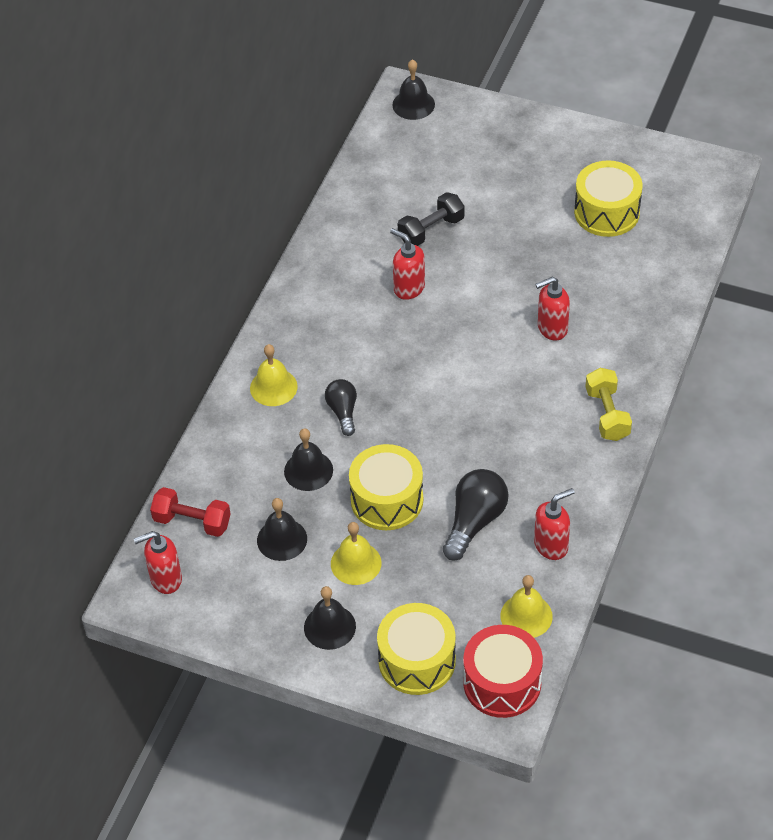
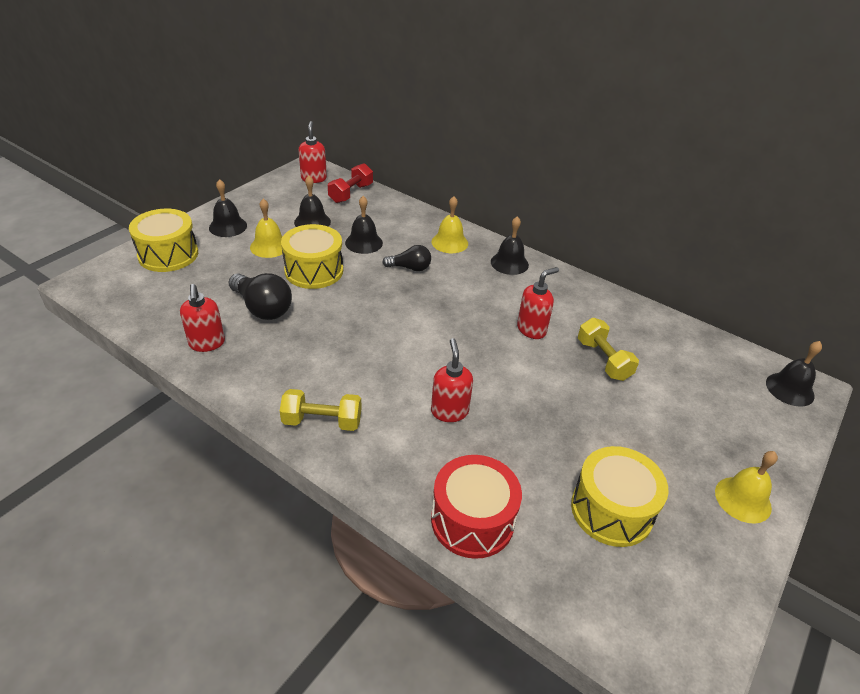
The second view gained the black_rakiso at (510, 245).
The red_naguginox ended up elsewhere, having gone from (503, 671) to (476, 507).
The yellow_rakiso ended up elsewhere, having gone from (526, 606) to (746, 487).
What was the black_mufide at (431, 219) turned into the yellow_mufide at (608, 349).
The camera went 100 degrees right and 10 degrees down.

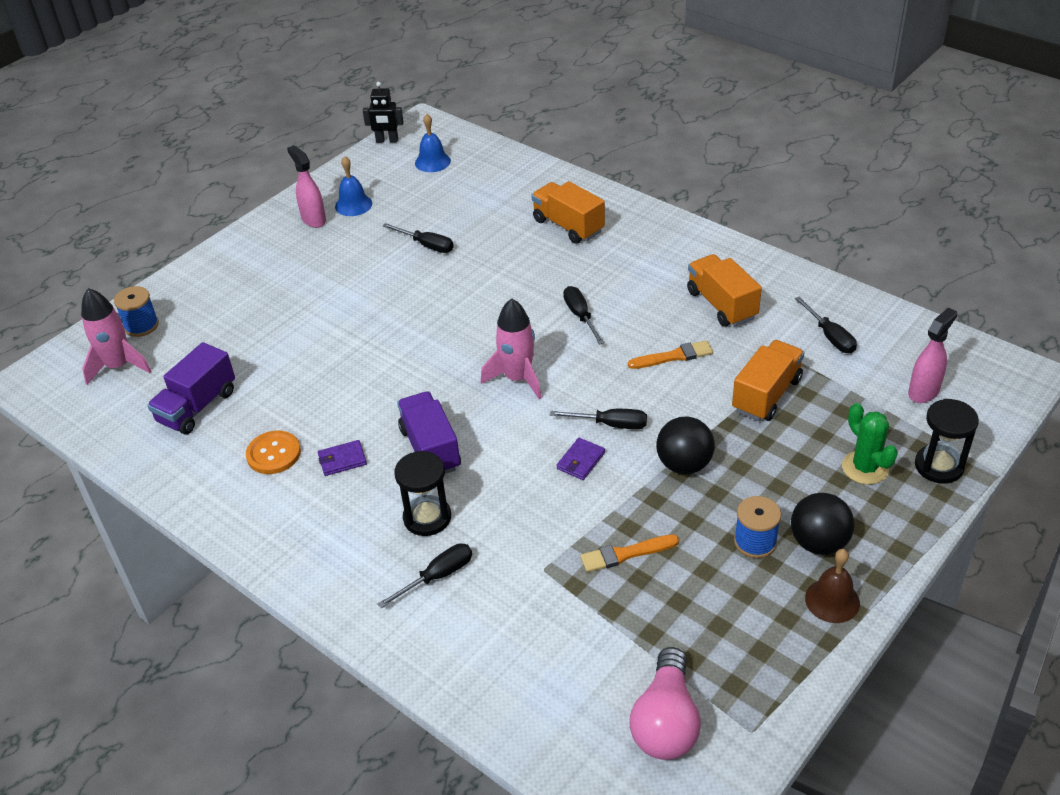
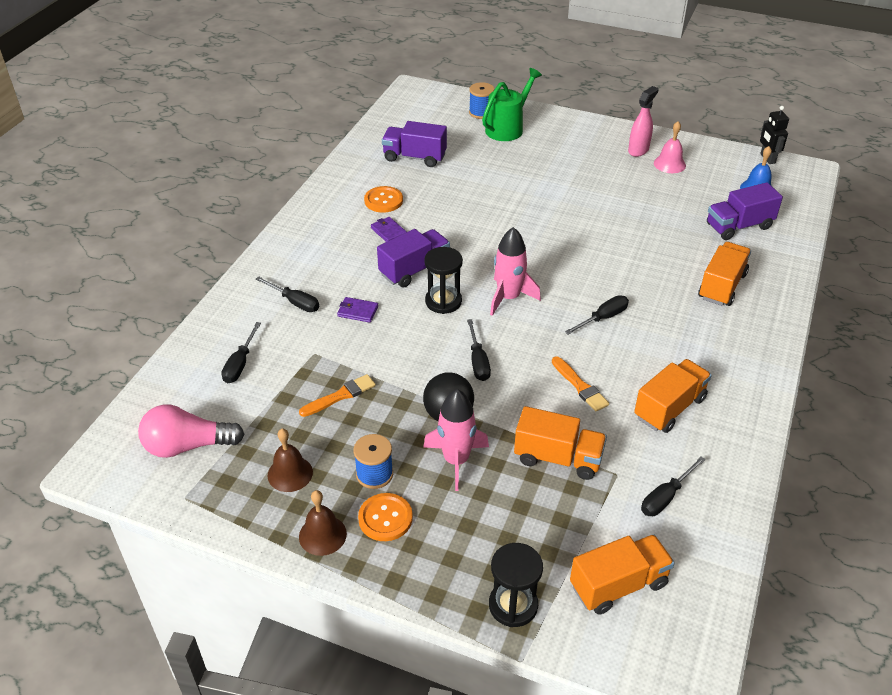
The second view lost the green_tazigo at (870, 444).
The second view gained the brown_rakiso at (290, 460).
The second view gained the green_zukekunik at (512, 104).
The second view gained the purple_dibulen at (745, 211).
The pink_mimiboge ended up elsewhere, having gone from (116, 336) to (456, 440).
The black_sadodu ended up elsewhere, having gone from (418, 238) to (241, 352).
The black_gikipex ended up elsewhere, having gone from (422, 493) to (443, 280).
The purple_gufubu ended up elsewhere, having gone from (581, 459) to (357, 310).
Where the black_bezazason stood at (823, 524), the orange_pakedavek came to stand at (385, 517).
Where the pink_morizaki stood at (932, 355), the orange_dibulen came to stand at (622, 574).
What was the blue_rakiso at (353, 186) turned into the pink_rakiso at (670, 147).
The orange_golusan at (629, 553) ended up facing another way, 90 degrees clockwise from before.
The camera went 70 degrees right and 0 degrees up.

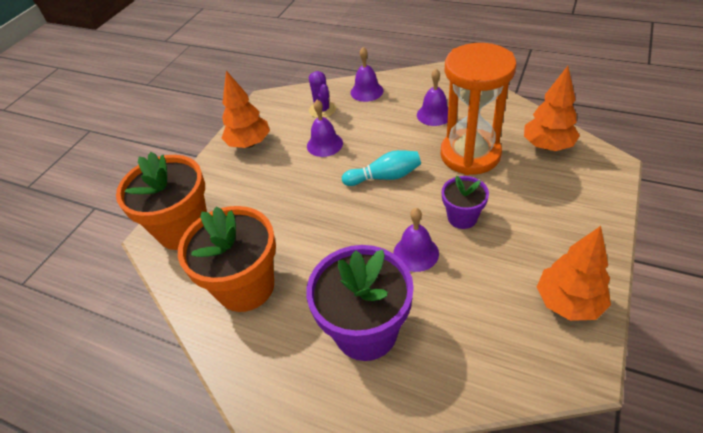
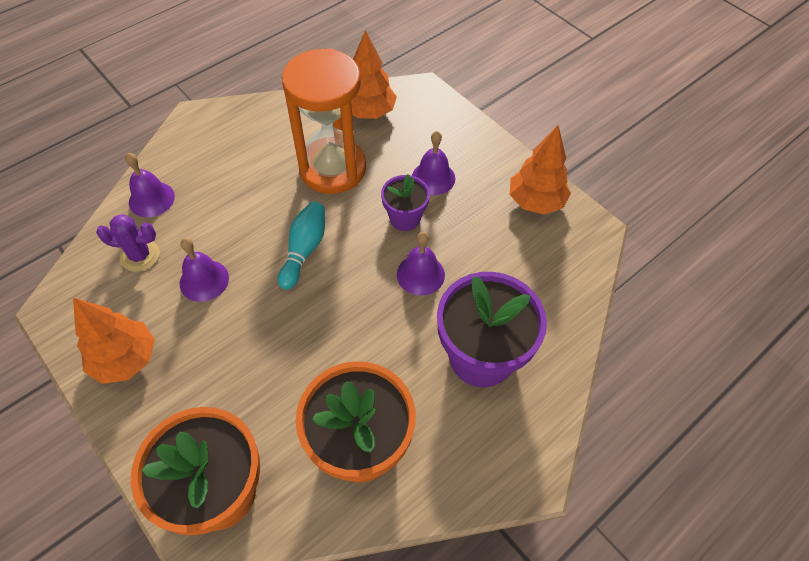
The purple_rakiso ended up elsewhere, having gone from (432, 97) to (433, 163).
The camera went 70 degrees left and 10 degrees up.

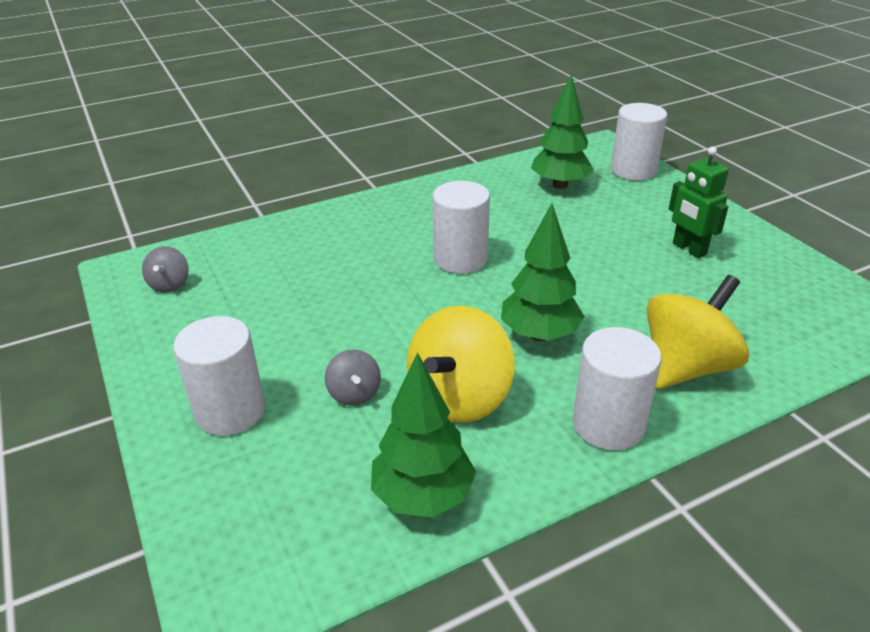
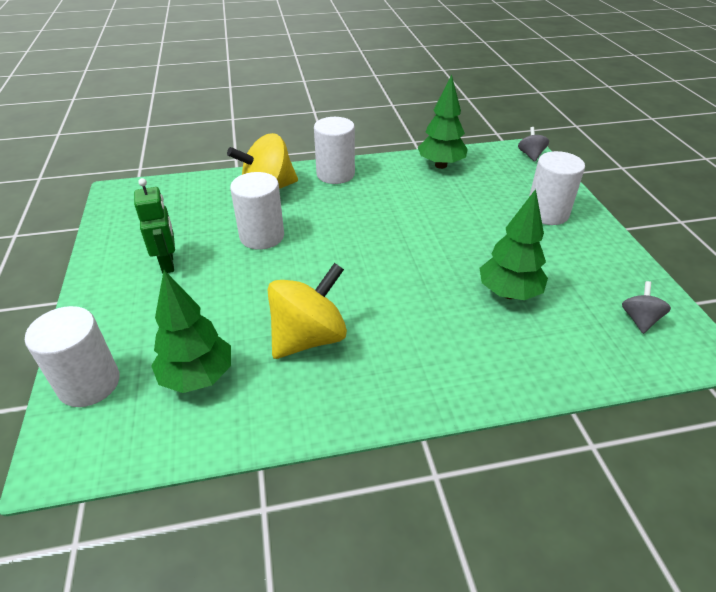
The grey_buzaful ended up elsewhere, having gone from (353, 377) to (533, 144).
The yellow_buzaful ended up elsewhere, having gone from (461, 364) to (307, 311).
The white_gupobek ended up elsewhere, having gone from (461, 227) to (257, 211).
The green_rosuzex ended up elsewhere, having gone from (543, 272) to (514, 244).
The camera went 165 degrees left and 5 degrees up.

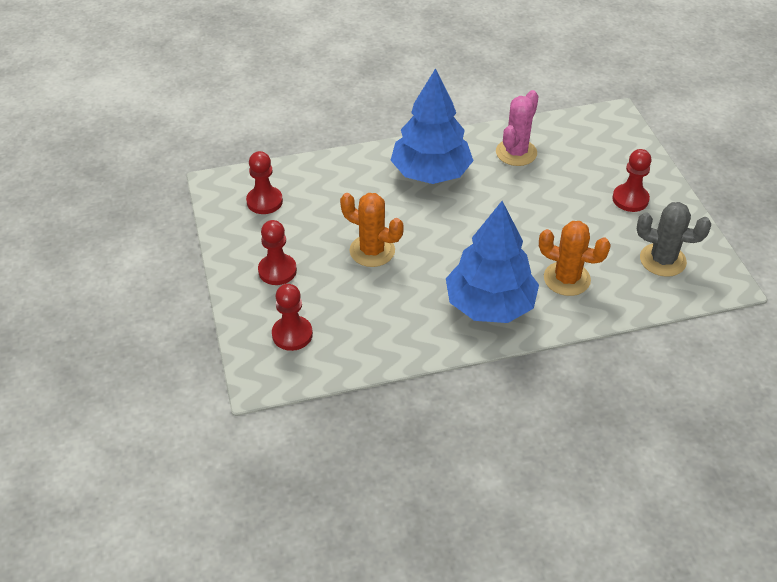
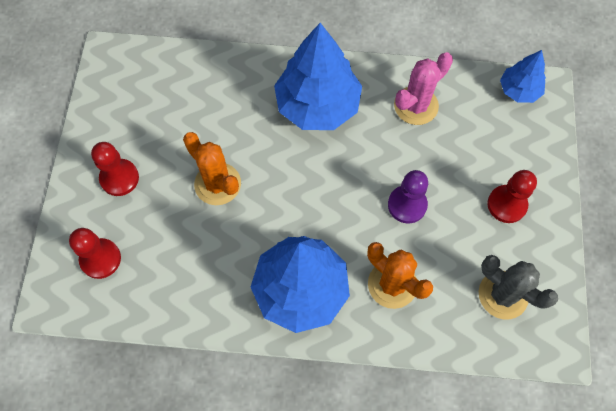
The second view lost the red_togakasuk at (264, 182).
The second view gained the purple_togakasuk at (408, 197).
The second view gained the blue_rosuzex at (523, 76).
The camera went 20 degrees right and 20 degrees up.

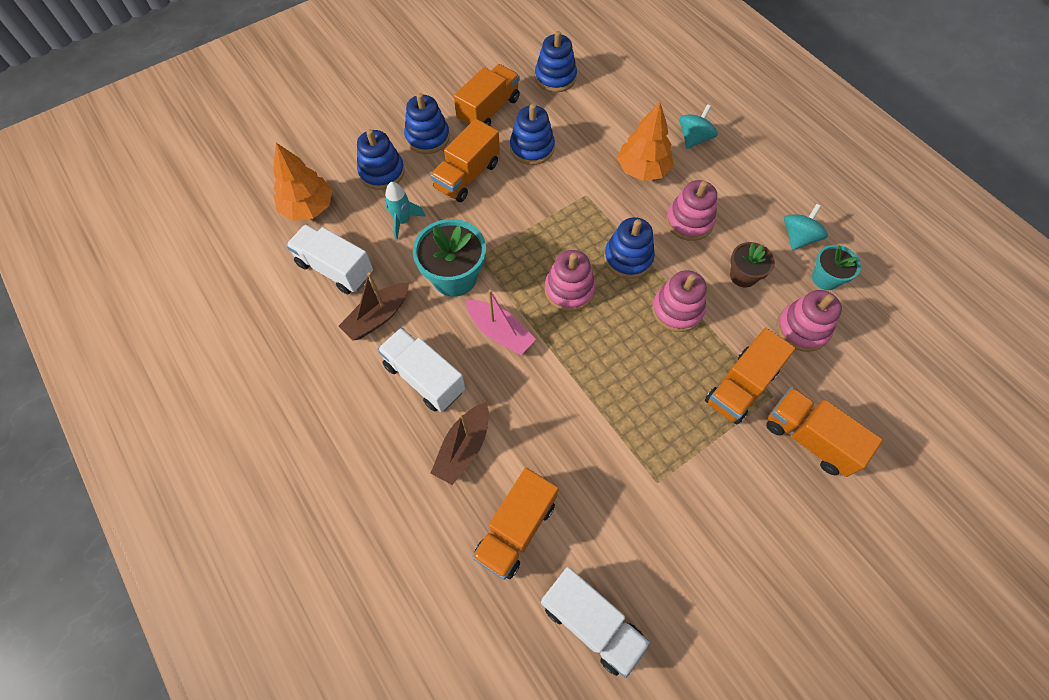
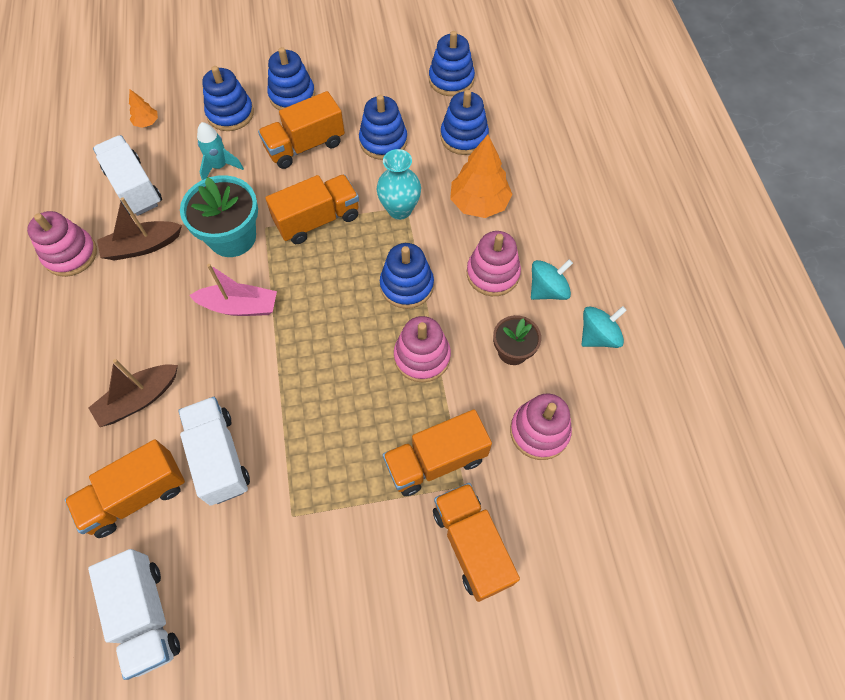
The second view lost the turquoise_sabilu at (836, 267).
The second view gained the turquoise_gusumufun at (399, 184).
The second view gained the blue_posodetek at (464, 122).
The white_dibulen ended up elsewhere, having gone from (421, 370) to (214, 451).
The orange_dibulen ended up elsewhere, having gone from (487, 95) to (312, 209).
The pink_posodetek ended up elsewhere, having gone from (570, 281) to (62, 244).
The turquoise_buzaful ended up elsewhere, having gone from (698, 126) to (552, 279).
The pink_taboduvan at (501, 322) ended up facing another way, 60 degrees counterclockwise from before.
The size of the orange_rosuzex at (302, 182) changed by a factor of 0.48.
The camera went 25 degrees right and 0 degrees up.

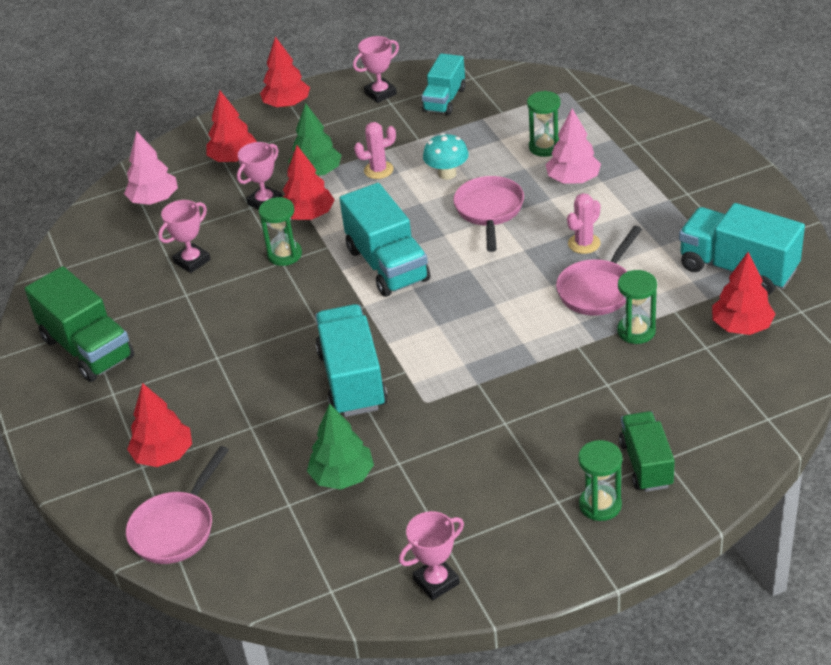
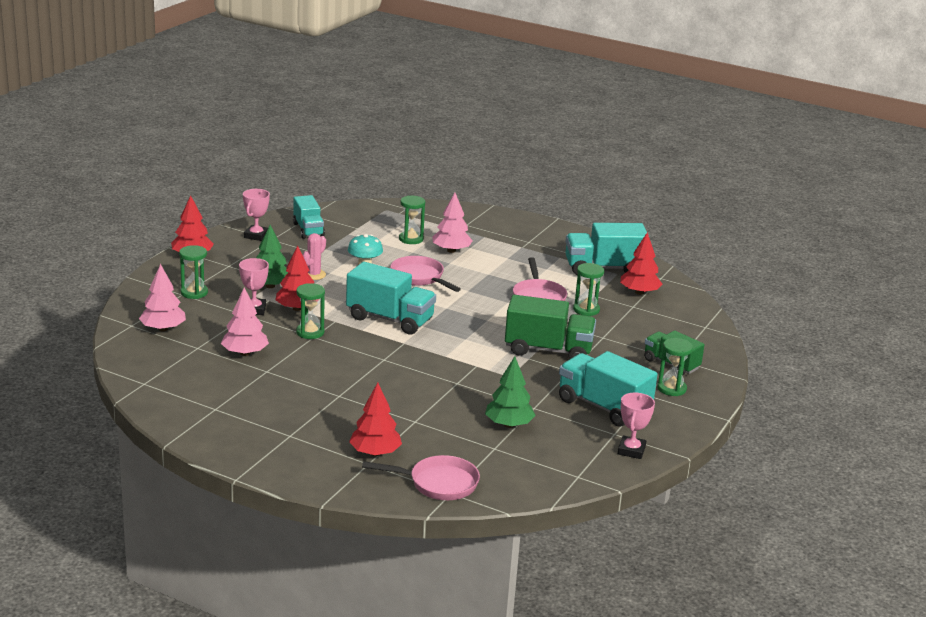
The second view lost the pink_tazigo at (583, 223).
The green_dibulen ended up elsewhere, having gone from (79, 324) to (550, 327).
The turquoise_dibulen ended up elsewhere, having gone from (351, 360) to (608, 389).
Where the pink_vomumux stood at (184, 236), the pink_rosuzex came to stand at (245, 322).
Where the red_rosuzex stood at (232, 126), the green_gikipex came to stand at (193, 272).
The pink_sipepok at (177, 505) ended up facing another way, 75 degrees counterclockwise from before.
The camera went 45 degrees left and 15 degrees down.

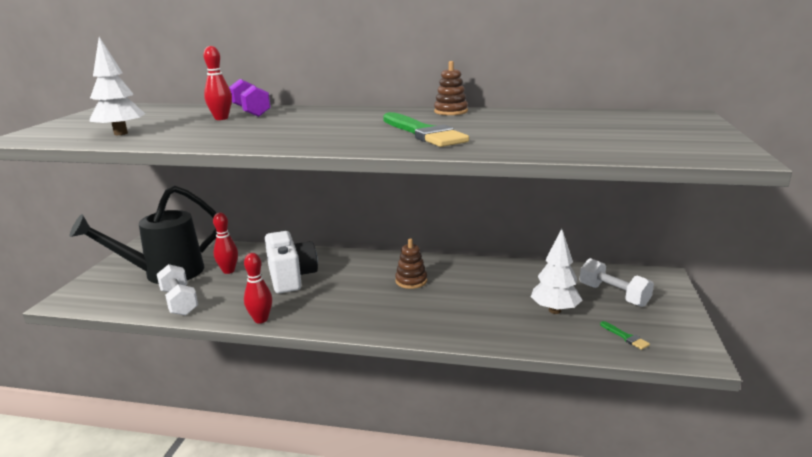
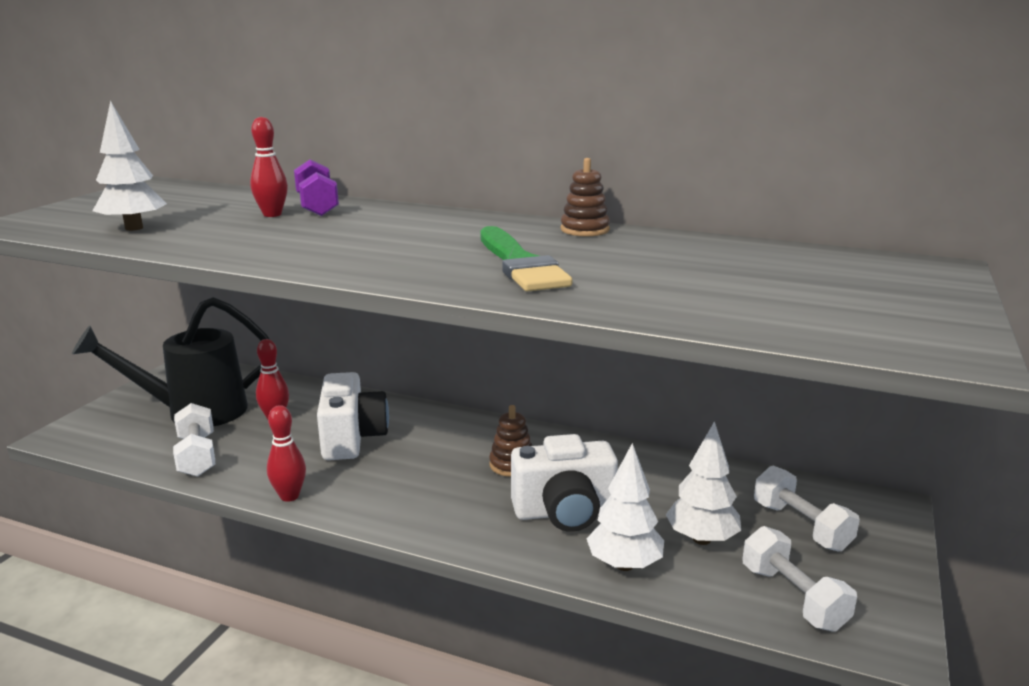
The second view gained the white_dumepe at (564, 483).
The second view gained the white_rosuzex at (625, 507).
Where the green_golusan stood at (625, 335), the white_mufide came to stand at (800, 578).
The camera went 10 degrees right and 0 degrees up.

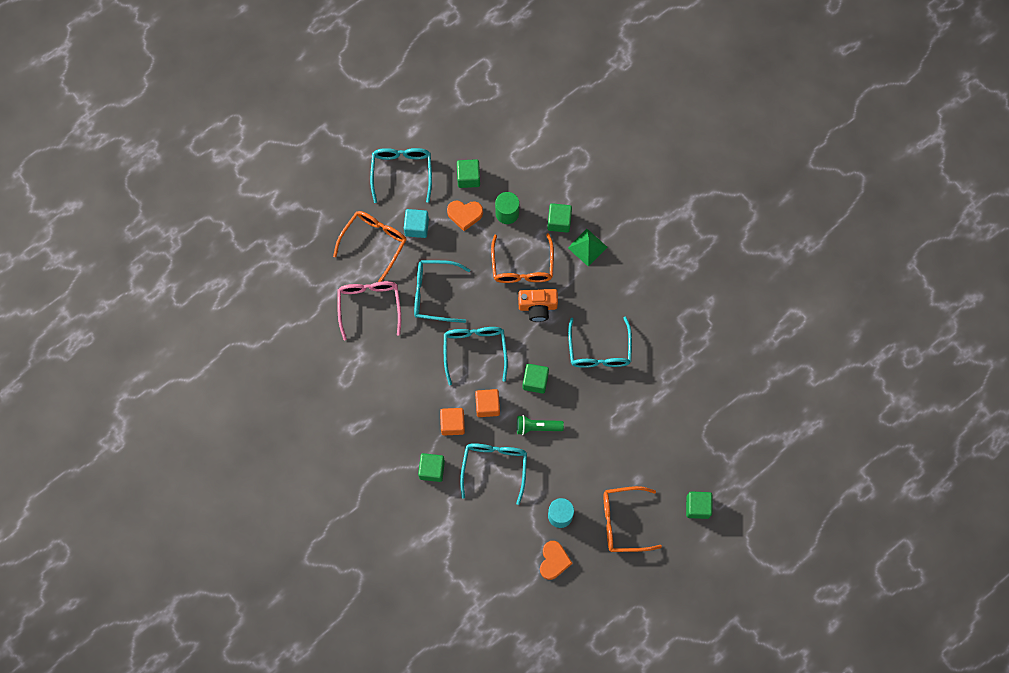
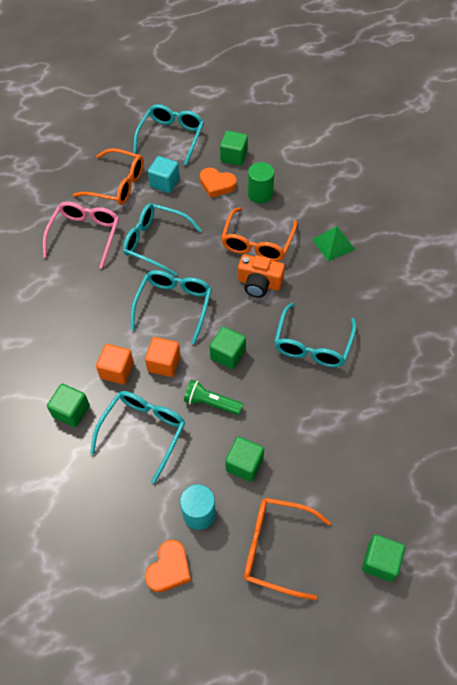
The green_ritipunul ended up elsewhere, having gone from (559, 218) to (244, 459).
The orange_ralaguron at (369, 246) ended up facing another way, 60 degrees clockwise from before.
The camera went 20 degrees right and 15 degrees down.

